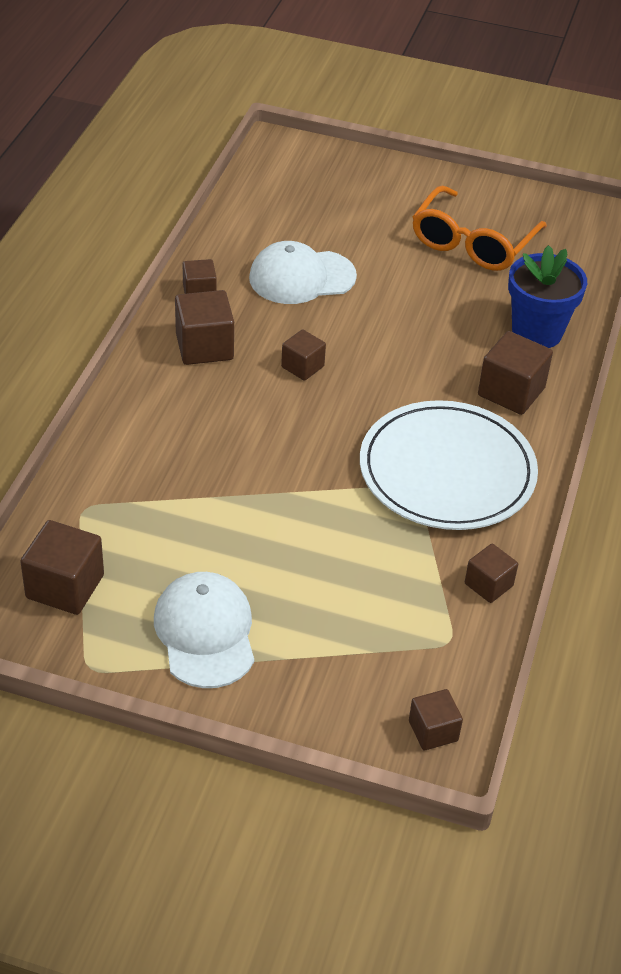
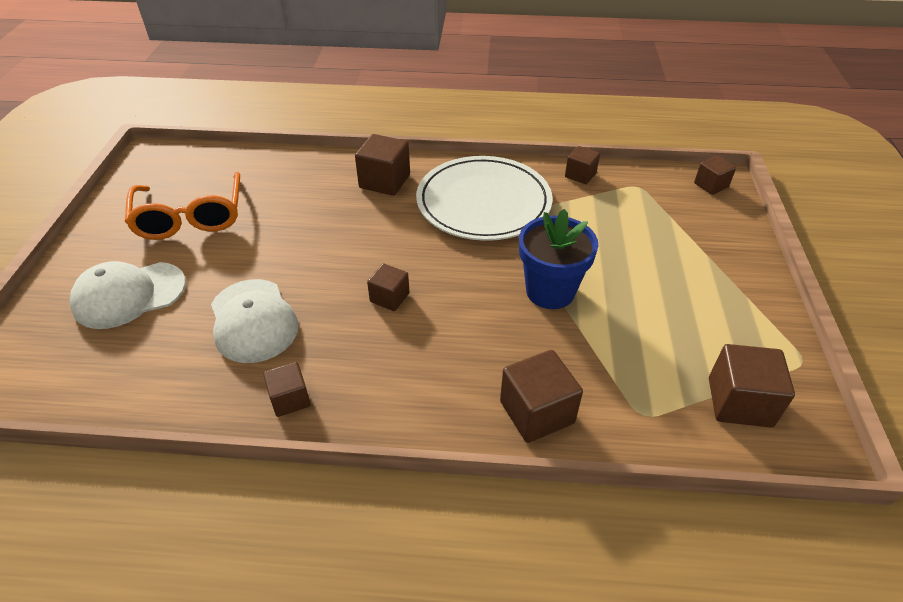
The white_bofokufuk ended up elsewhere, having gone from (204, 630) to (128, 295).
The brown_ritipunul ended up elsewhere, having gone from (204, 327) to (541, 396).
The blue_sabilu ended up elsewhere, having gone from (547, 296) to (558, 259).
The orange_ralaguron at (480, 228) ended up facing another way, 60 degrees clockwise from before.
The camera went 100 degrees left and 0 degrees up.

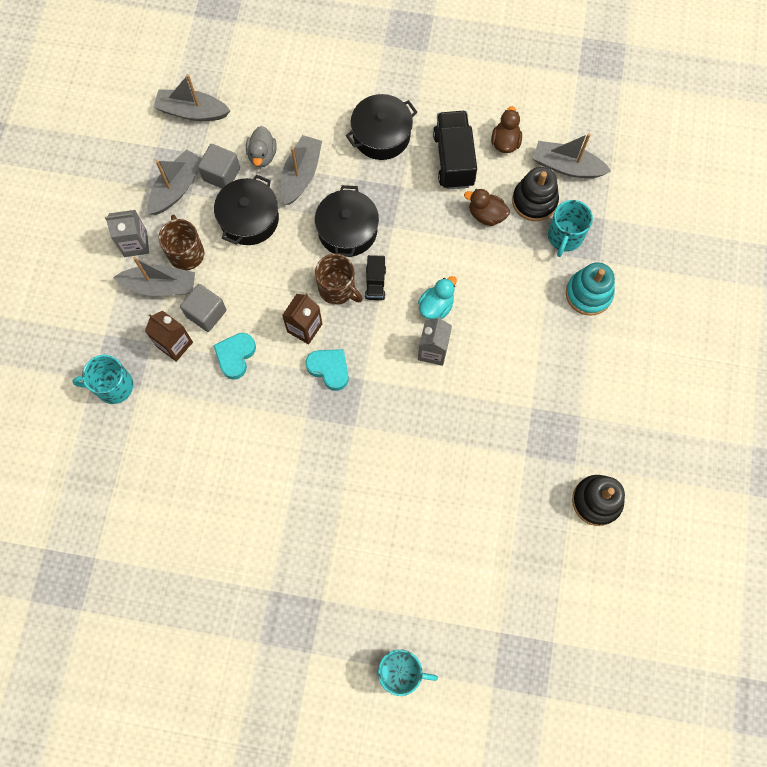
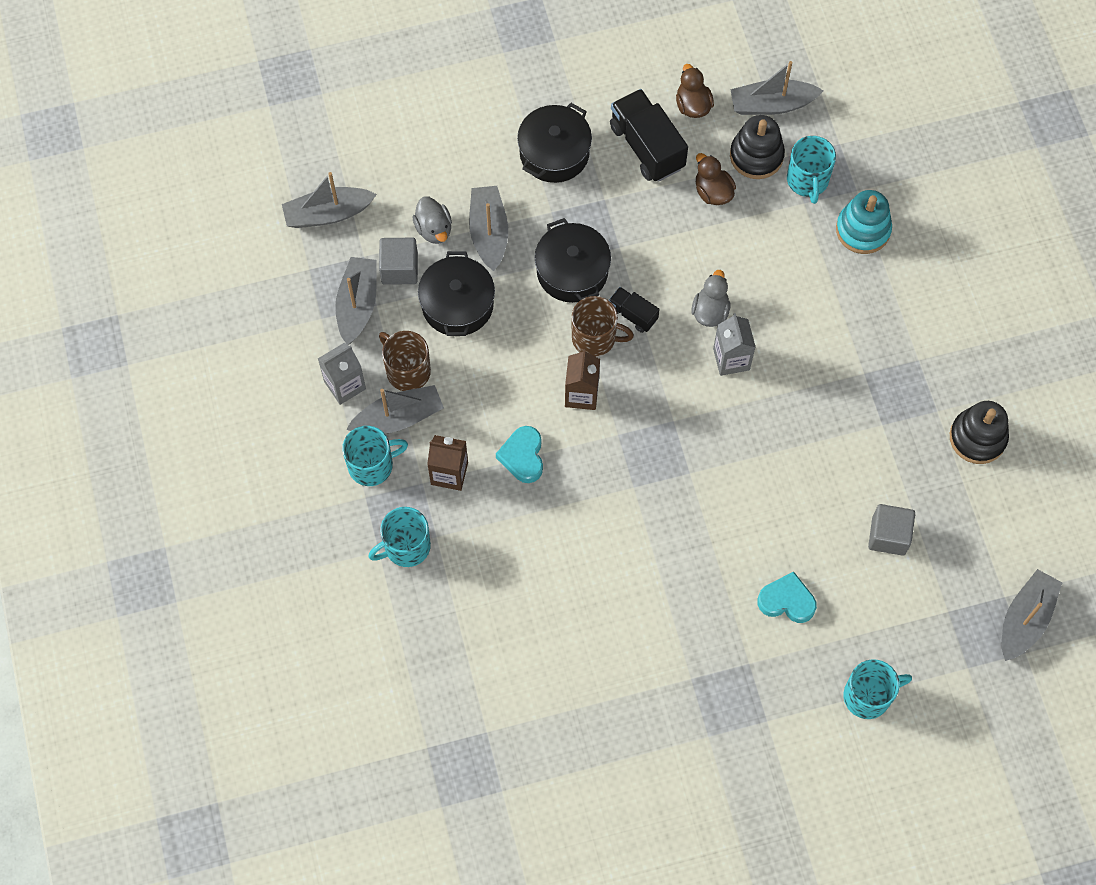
The second view gained the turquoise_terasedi at (375, 456).
The second view gained the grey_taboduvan at (1032, 615).
The grey_ritipunul ended up elsewhere, having gone from (203, 308) to (891, 530).
The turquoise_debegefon ended up elsewhere, having gone from (327, 370) to (787, 597).
What was the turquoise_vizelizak at (437, 297) turned into the grey_vizelizak at (711, 298).
The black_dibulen at (375, 277) ended up facing another way, 150 degrees clockwise from before.
The brown_vizelizak at (487, 207) ended up facing another way, 60 degrees clockwise from before.
The camera went 25 degrees left and 5 degrees down.

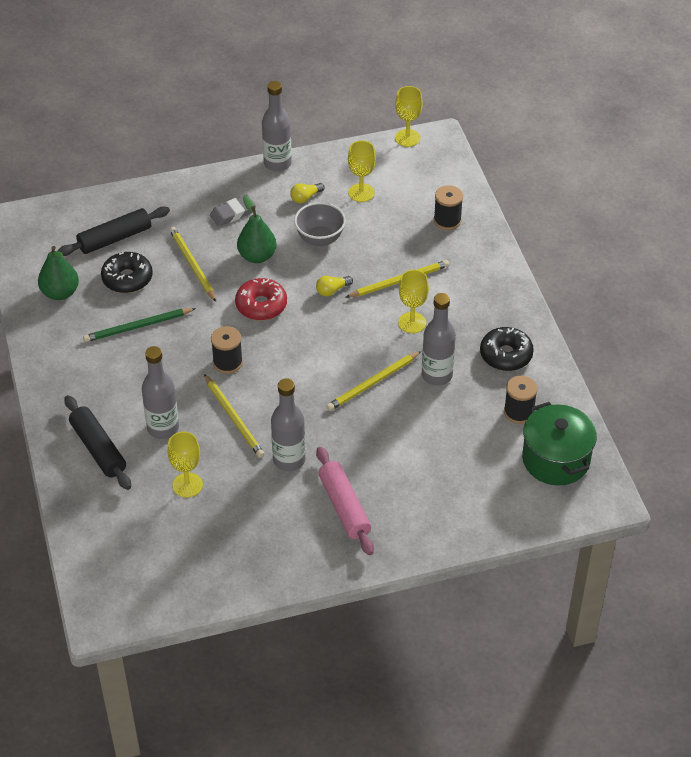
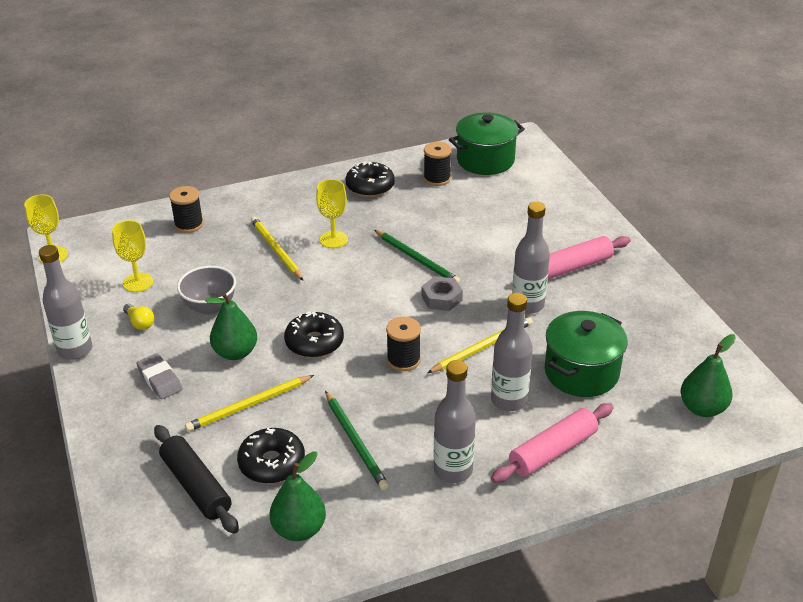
The second view lost the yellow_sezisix at (334, 286).
The second view gained the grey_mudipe at (442, 293).
The second view gained the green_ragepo at (708, 375).
The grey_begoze ended up elsewhere, having gone from (439, 339) to (455, 421).
Where the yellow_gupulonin stood at (185, 465), the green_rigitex came to stand at (586, 354).
What was the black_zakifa at (98, 442) turned into the pink_zakifa at (552, 443).
What was the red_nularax at (261, 299) turned into the black_nularax at (314, 334).
What was the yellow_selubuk at (373, 381) turned into the green_selubuk at (417, 257).
The camera went 95 degrees left and 10 degrees down.

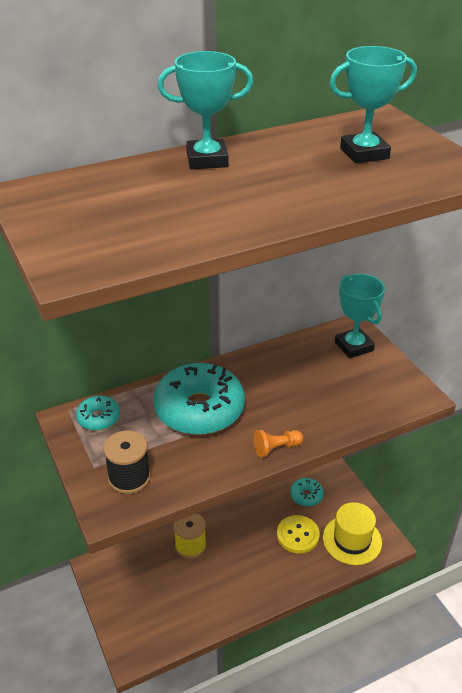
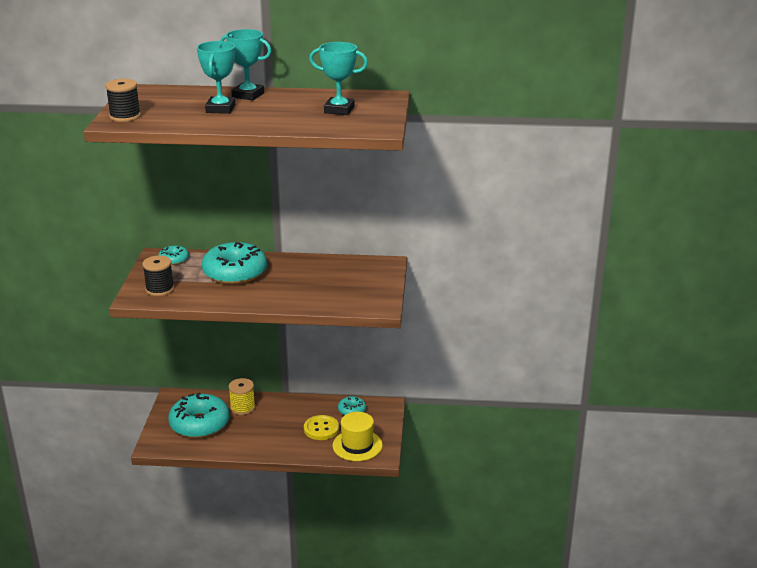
The second view lost the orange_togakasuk at (278, 444).
The second view gained the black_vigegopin at (123, 100).
The second view gained the turquoise_nularax at (198, 415).
The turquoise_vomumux ended up elsewhere, having gone from (360, 316) to (216, 77).
The camera went 30 degrees right and 10 degrees down.

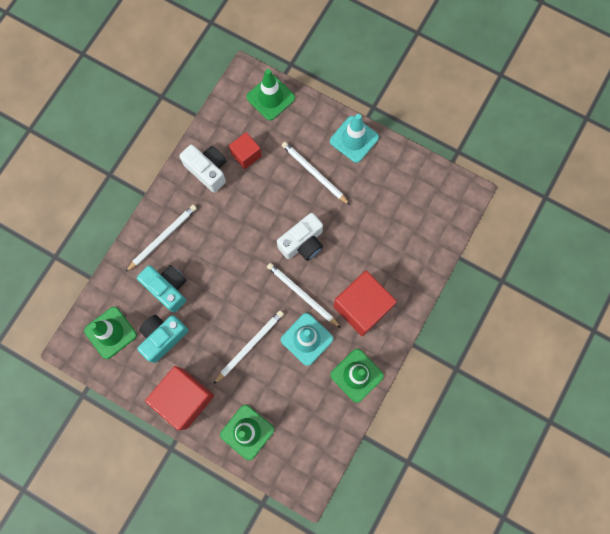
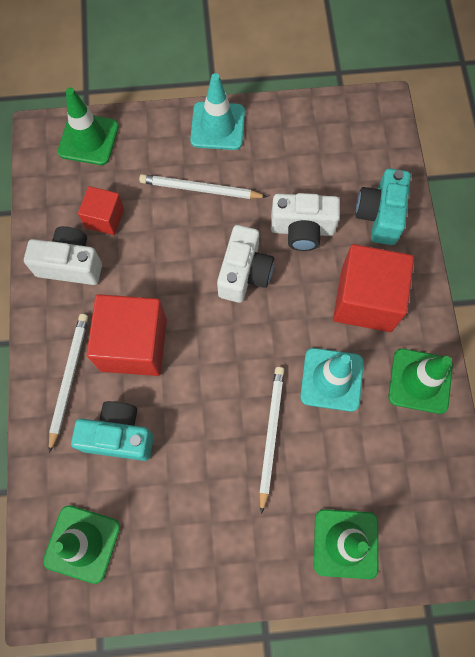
The second view lost the white_selubuk at (304, 295).
The second view gained the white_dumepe at (305, 222).
The turquoise_dumepe ended up elsewhere, having gone from (162, 339) to (383, 206).
The red_ritipunul ended up elsewhere, having gone from (179, 398) to (126, 335).
The camera went 35 degrees left and 5 degrees down.

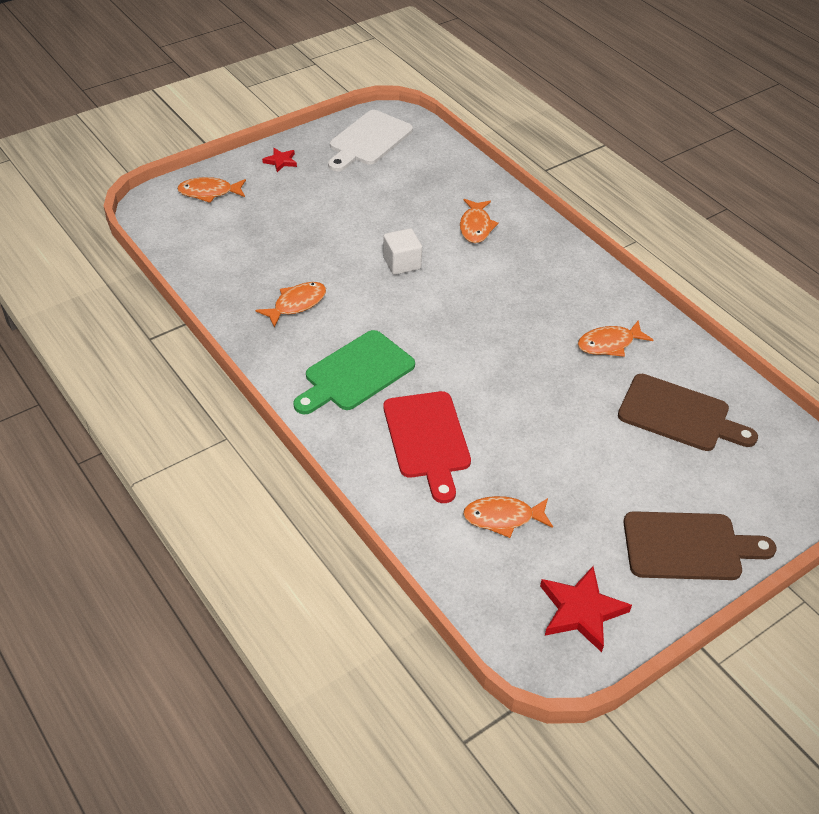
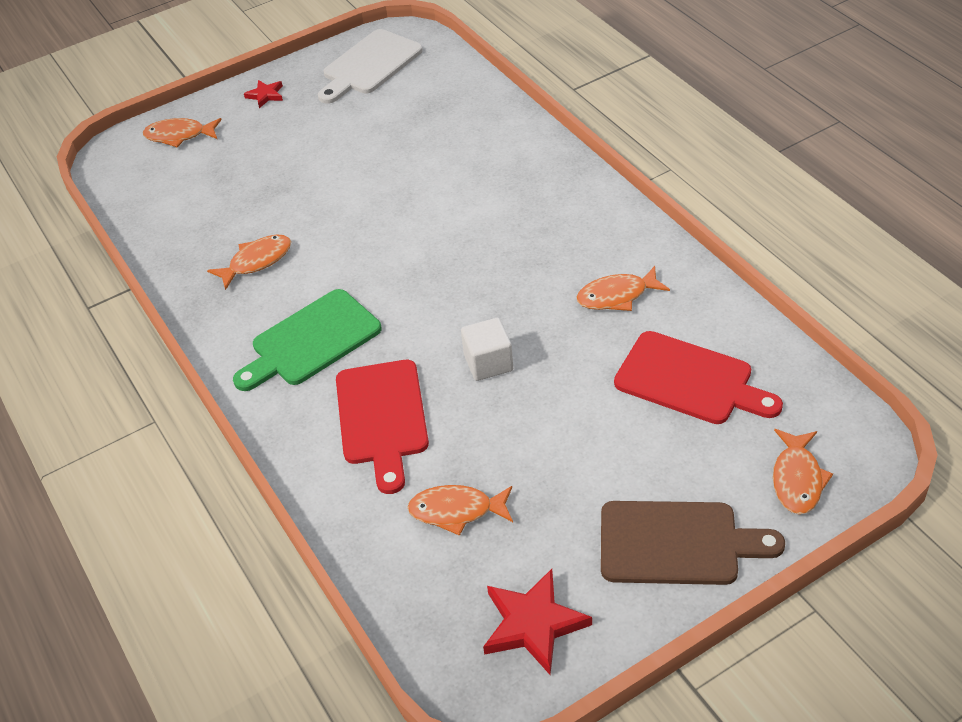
The white_ritipunul ended up elsewhere, having gone from (402, 251) to (487, 349).
The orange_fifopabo ended up elsewhere, having gone from (479, 221) to (803, 471).
What was the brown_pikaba at (688, 412) turned into the red_pikaba at (698, 377).
The camera went 10 degrees right and 0 degrees up.

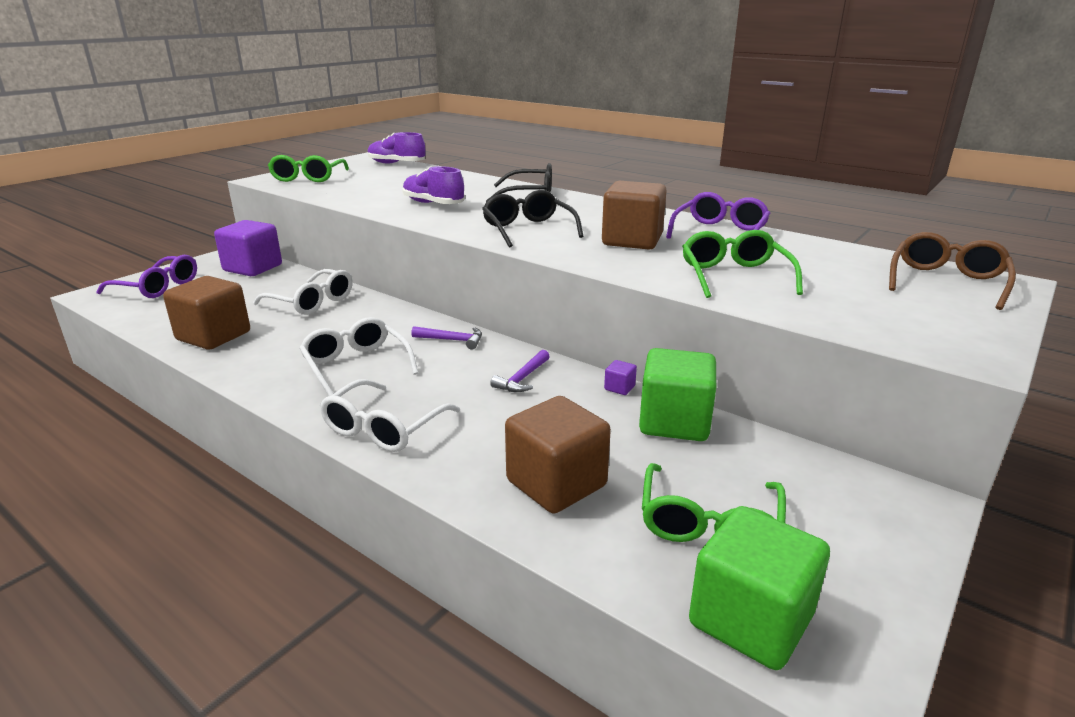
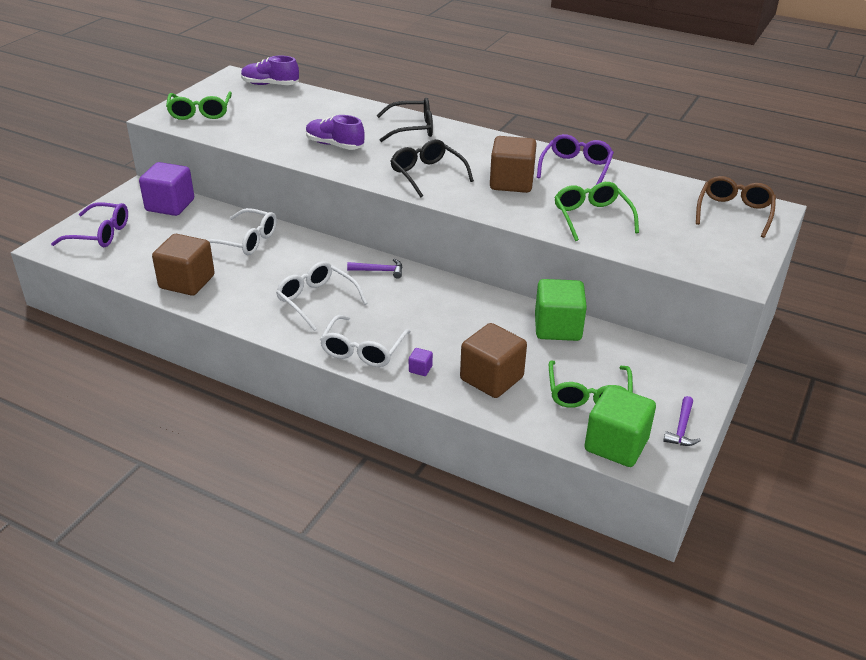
The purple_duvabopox ended up elsewhere, having gone from (520, 371) to (682, 421).
The purple_ritipunul ended up elsewhere, having gone from (620, 377) to (421, 362).
The camera went 10 degrees left and 10 degrees up.

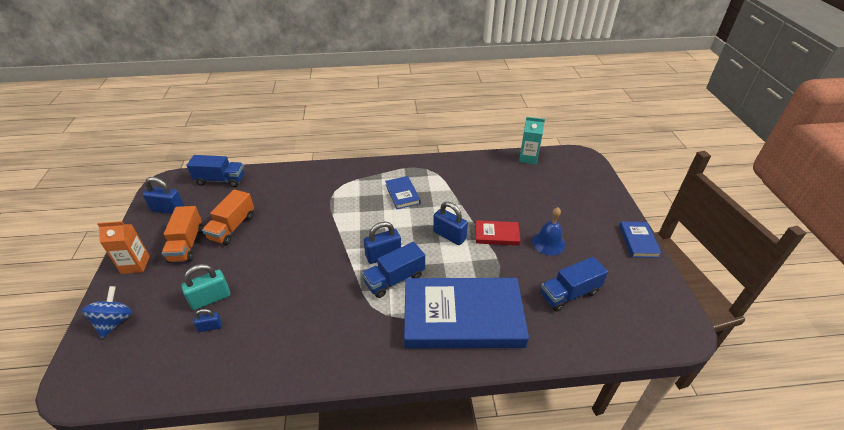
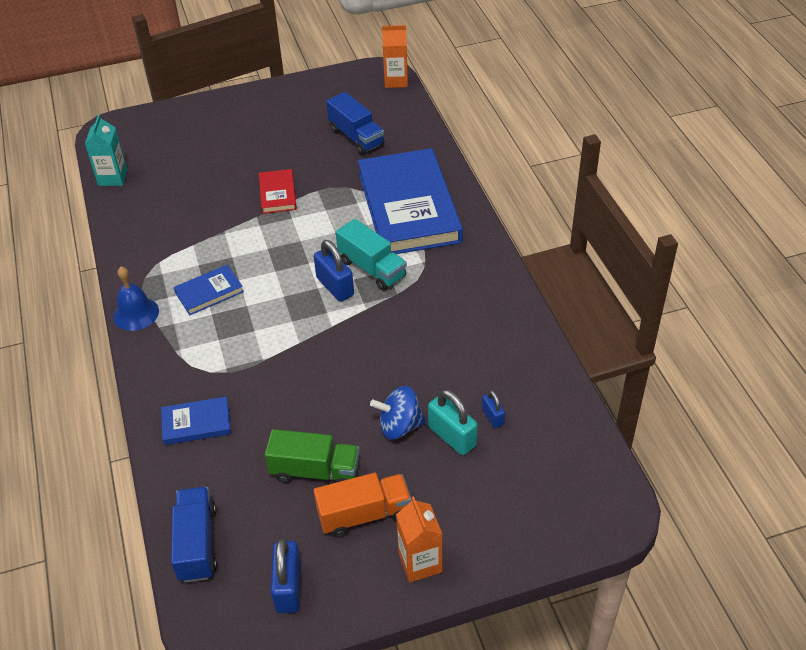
The second view lost the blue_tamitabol at (450, 223).
The second view gained the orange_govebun at (395, 56).
The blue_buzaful ended up elsewhere, having gone from (107, 312) to (398, 412).
The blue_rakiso ended up elsewhere, having gone from (549, 231) to (136, 299).
The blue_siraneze ended up elsewhere, having gone from (640, 240) to (196, 421).
What was the orange_dibulen at (228, 217) turned into the green_dibulen at (312, 456).
What was the blue_dibulen at (393, 270) turned into the turquoise_dibulen at (371, 255).
The camera went 100 degrees left and 5 degrees up.

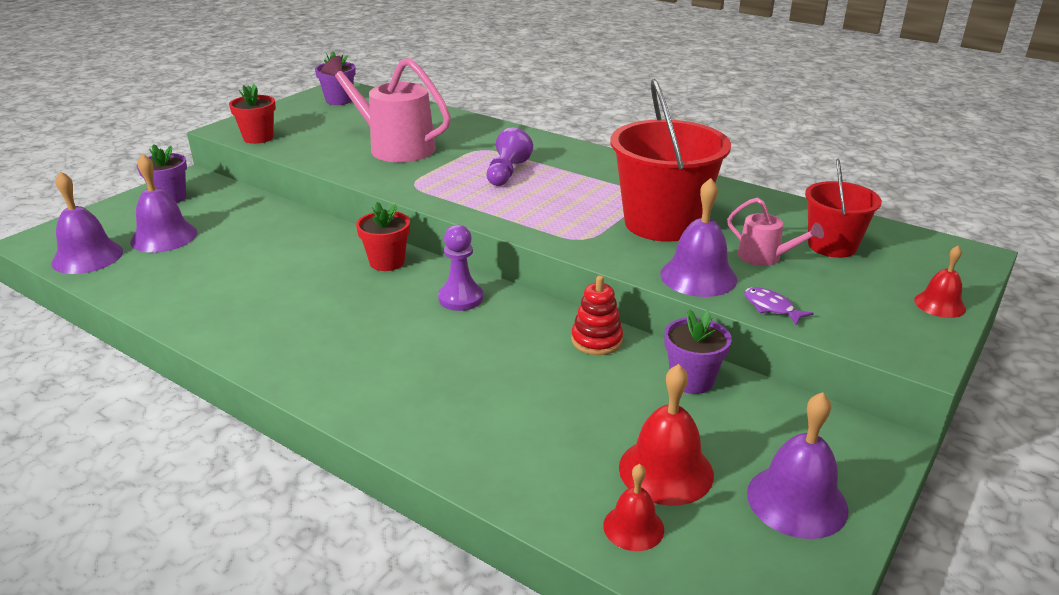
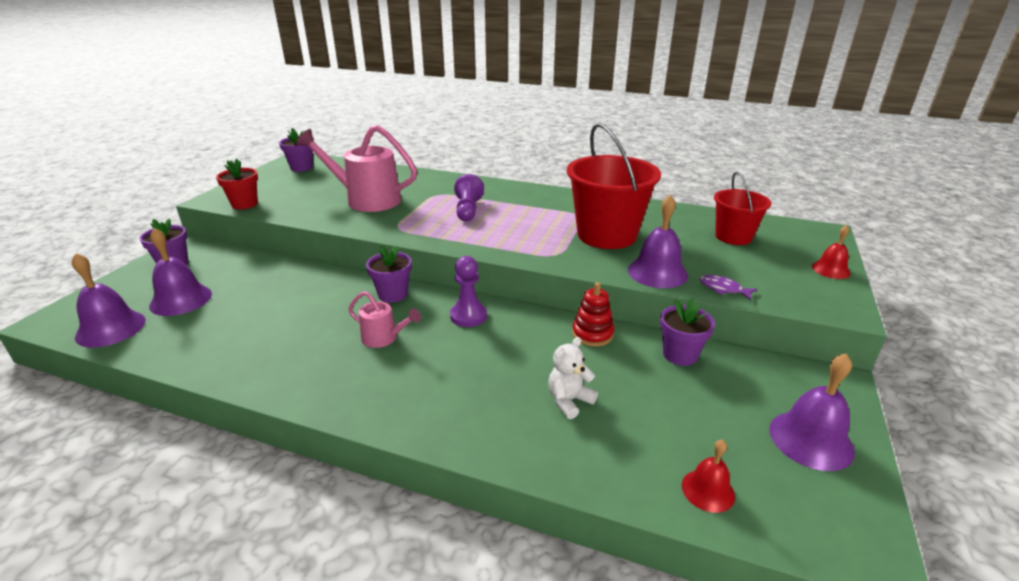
The second view lost the red_rakiso at (666, 435).
The second view gained the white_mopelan at (573, 378).
The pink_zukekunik ended up elsewhere, having gone from (775, 231) to (384, 319).
What was the red_sabilu at (383, 236) turned into the purple_sabilu at (389, 274).
The camera went 15 degrees left and 0 degrees up.

